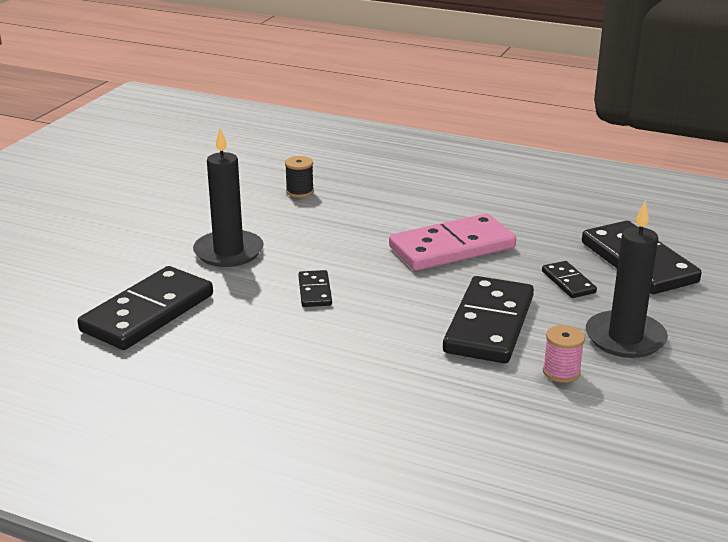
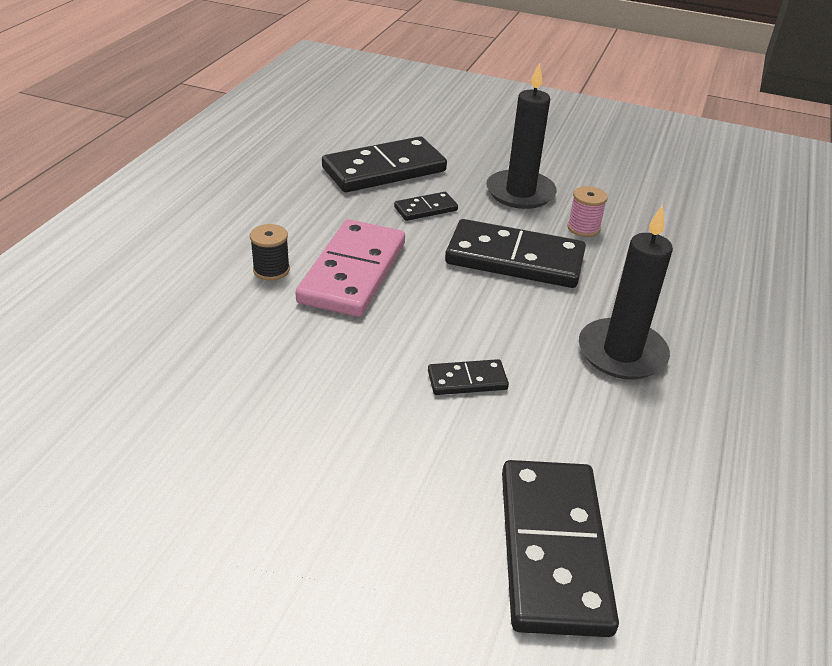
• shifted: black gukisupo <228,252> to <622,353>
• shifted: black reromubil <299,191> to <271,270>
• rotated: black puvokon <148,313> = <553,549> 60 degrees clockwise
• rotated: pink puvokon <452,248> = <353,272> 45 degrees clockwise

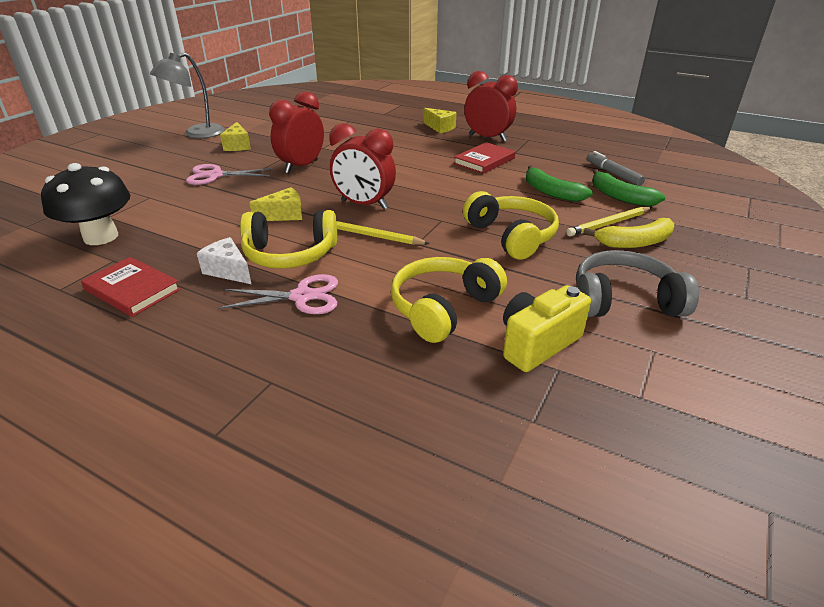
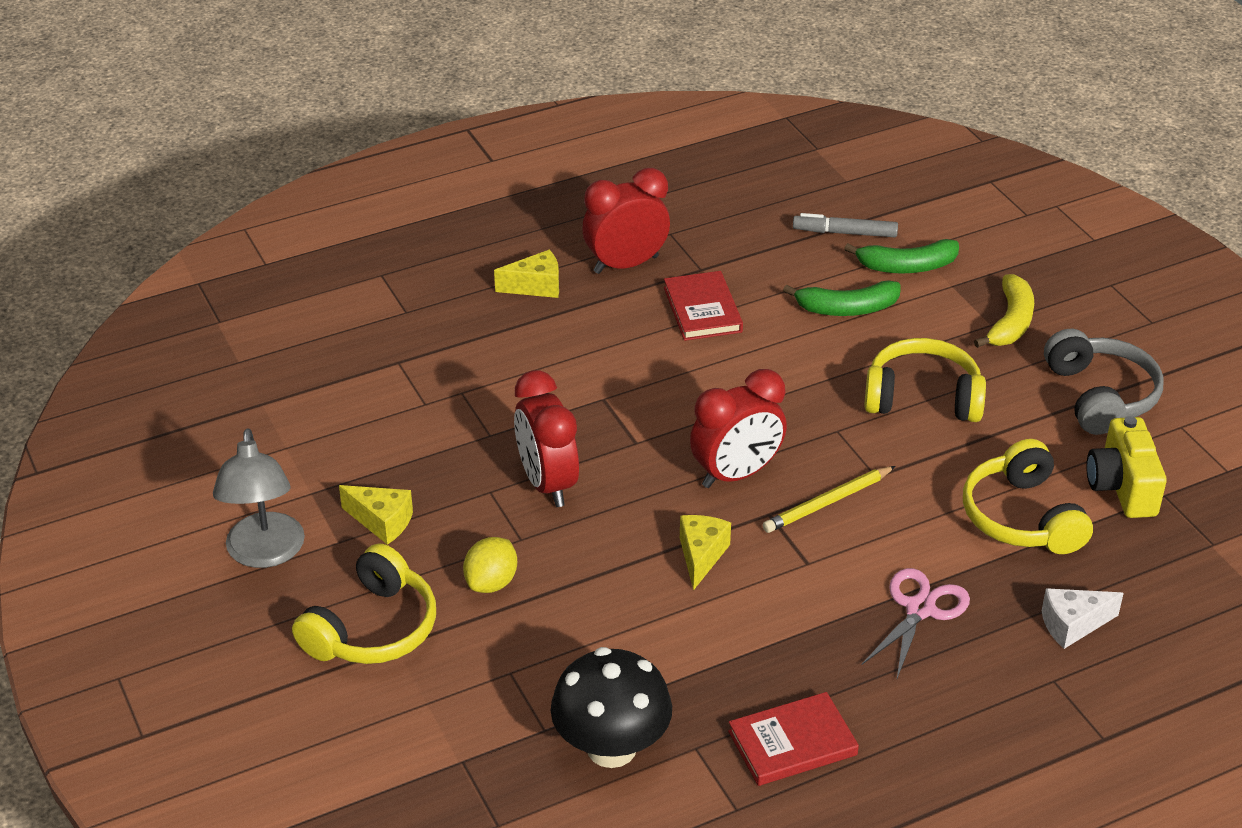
• gone: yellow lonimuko <608,224>
• shifted: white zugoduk <228,271> to <1072,625>
• shifted: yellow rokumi <290,254> to <373,629>
• swapped: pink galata <215,175> to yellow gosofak <491,582>
• rotated: grey rokumi <624,300> = <1100,396> 135 degrees clockwise

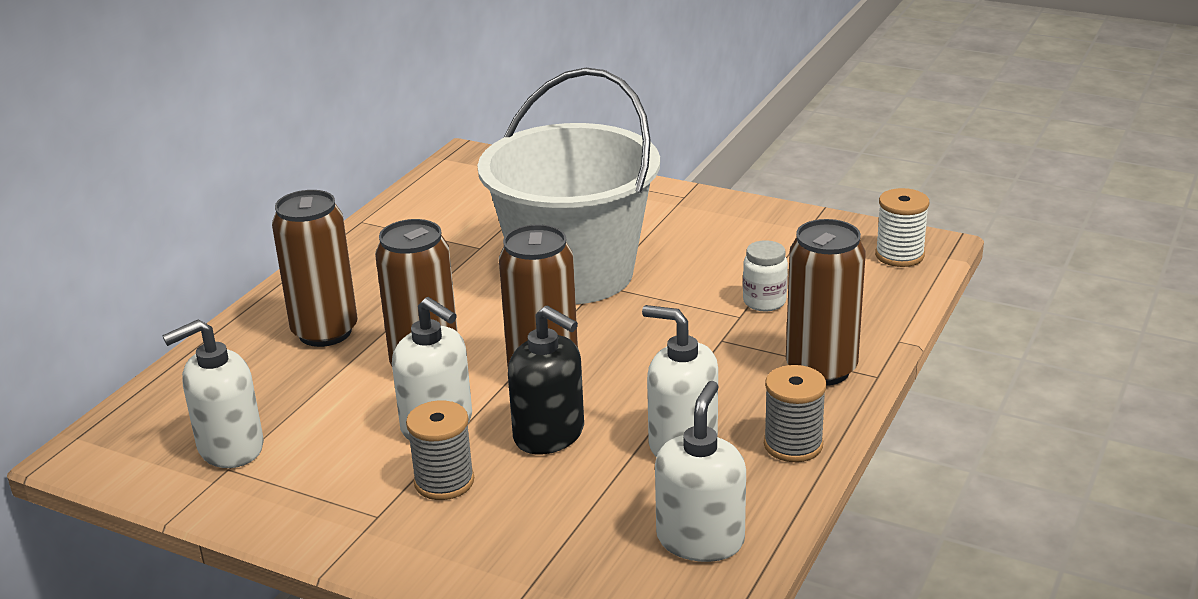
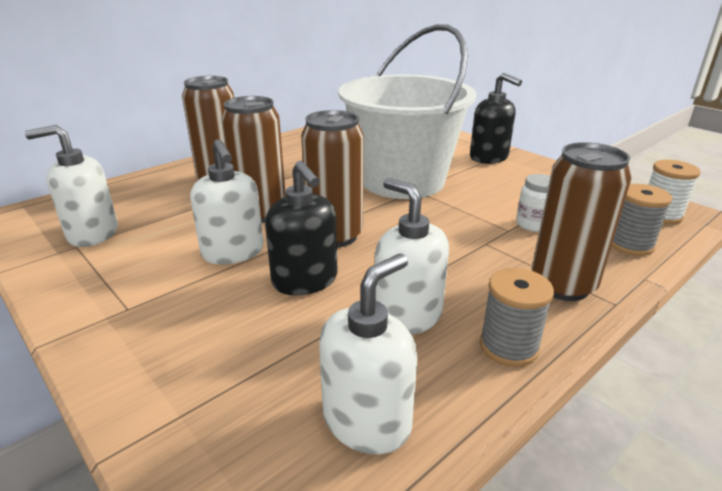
• new: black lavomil <489,157>
• shifted: grey reromubil <444,482> to <630,245>

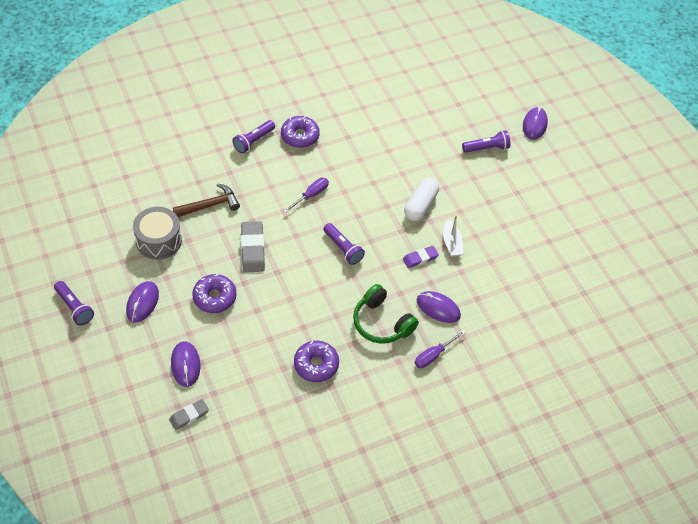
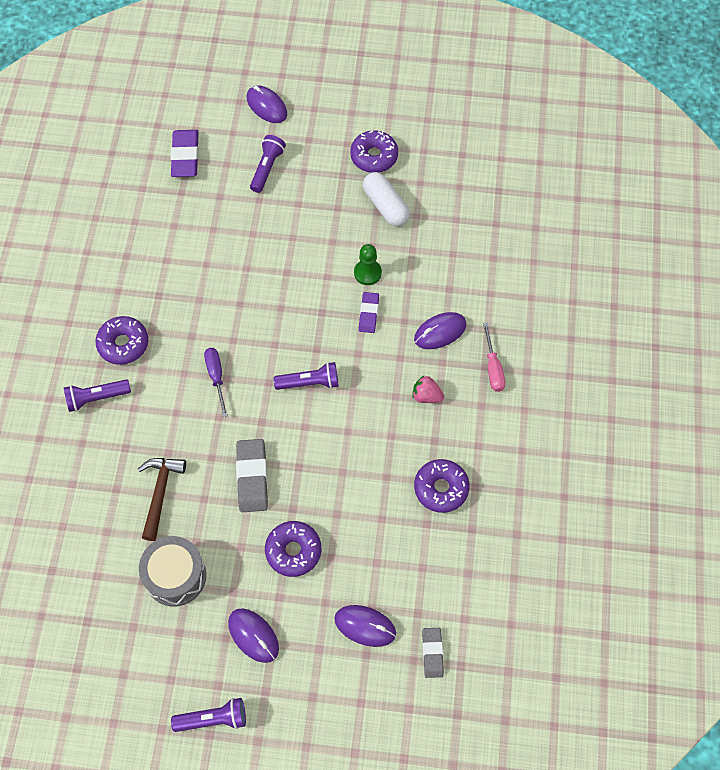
• new: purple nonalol <185,156>
• new: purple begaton <374,156>
• shifted: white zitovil <420,205> to <385,206>
• swapped: green rokumi <381,323> to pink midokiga <426,396>
• swapped: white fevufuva <451,243> to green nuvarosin <367,273>
• repainted: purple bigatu <433,355> to pink bigatu <493,368>
• rotated: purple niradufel <253,141> = <96,398> 90 degrees clockwise
• rotated: grey nonalol <252,249> = <252,477> 60 degrees clockwise

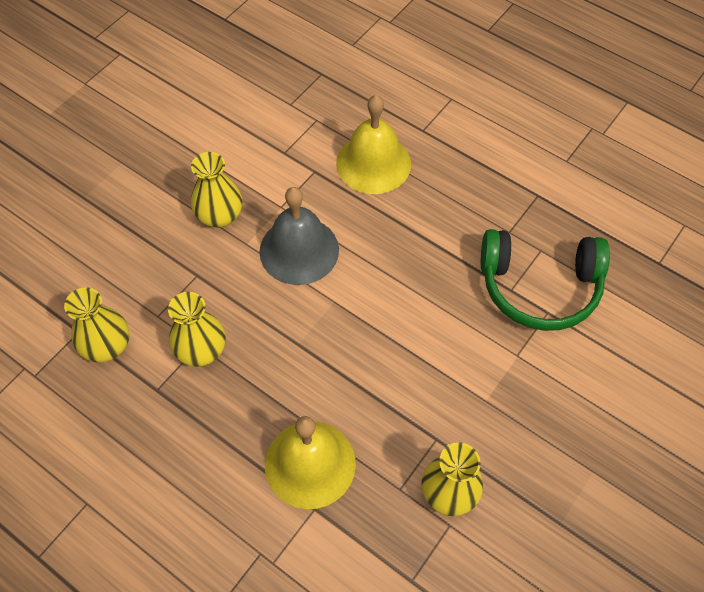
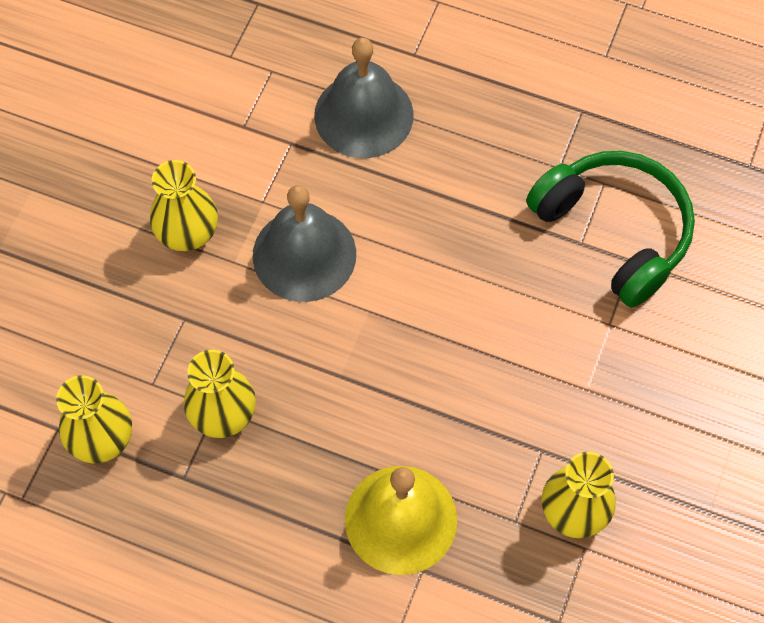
• repainted: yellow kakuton <373,163> to grey kakuton <363,115>
• rotated: green rokumi <539,287> = <614,231> 120 degrees counterclockwise

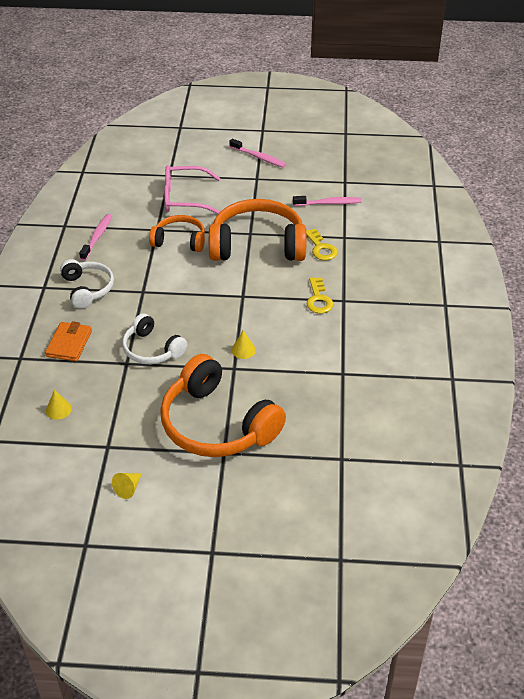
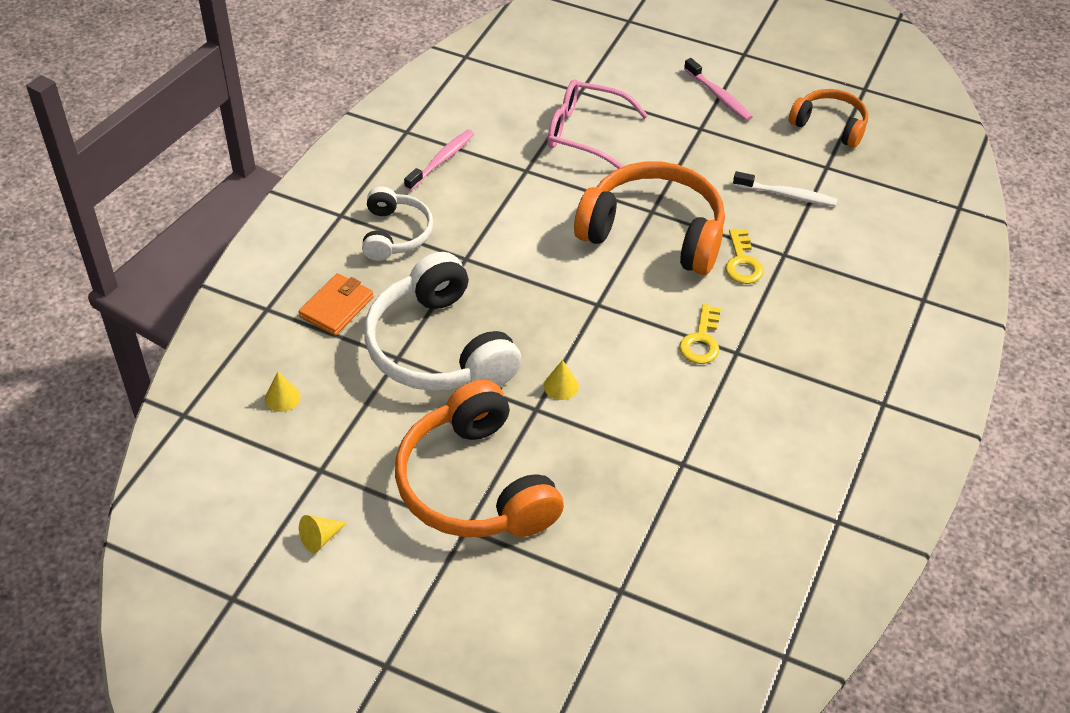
• shifted: orange rokumi <179,241> to <830,125>
• repainted: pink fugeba <329,203> to white fugeba <787,195>
• scaled: white rokumi <152,349> = <439,348> x1.78

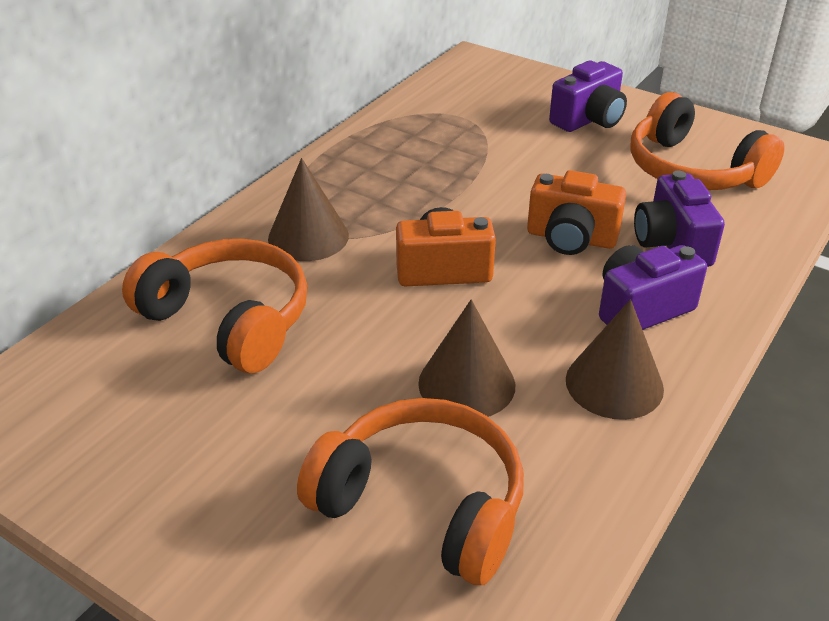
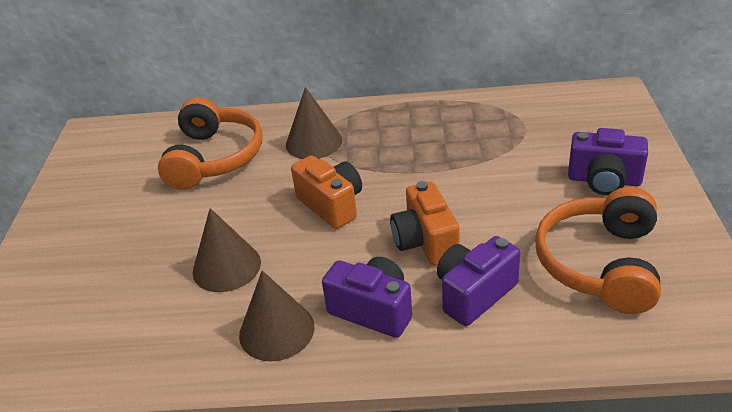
• gone: orange rokumi <422,505>

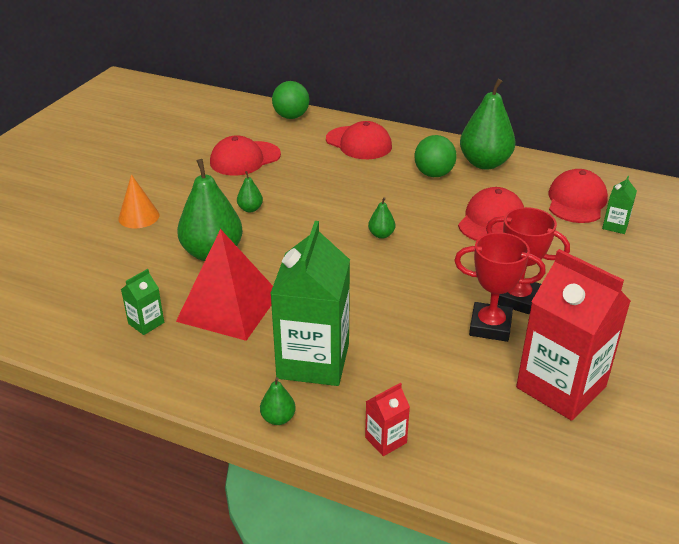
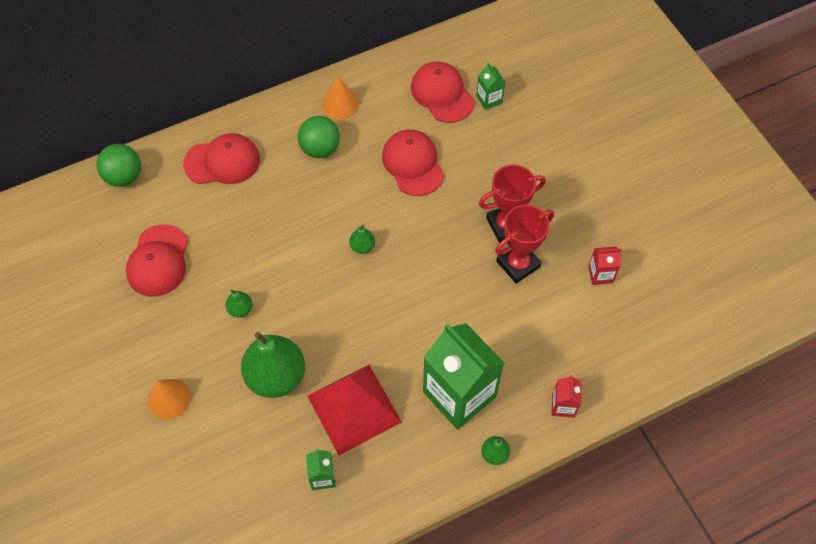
• swapped: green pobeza <484,163> to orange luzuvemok <340,104>
• scaled: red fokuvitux <561,387> = <600,274> x0.44

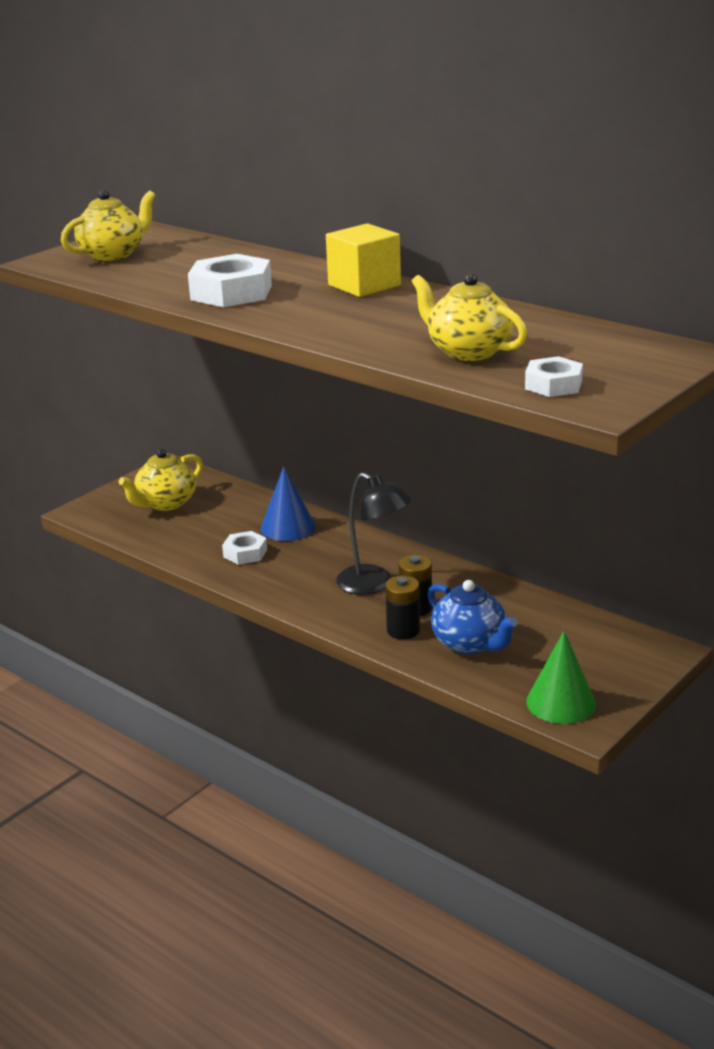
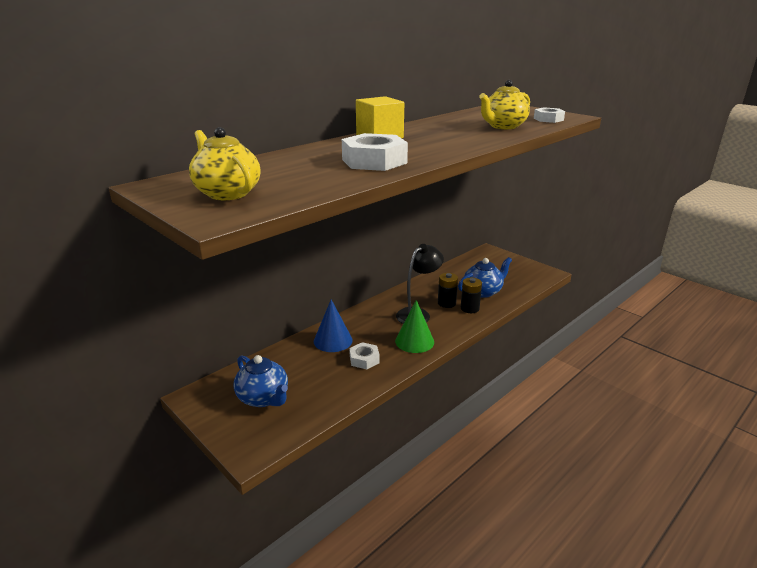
• shifted: green luzuvemok <561,702> to <414,341>
• repainted: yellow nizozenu <166,503> to blue nizozenu <263,398>

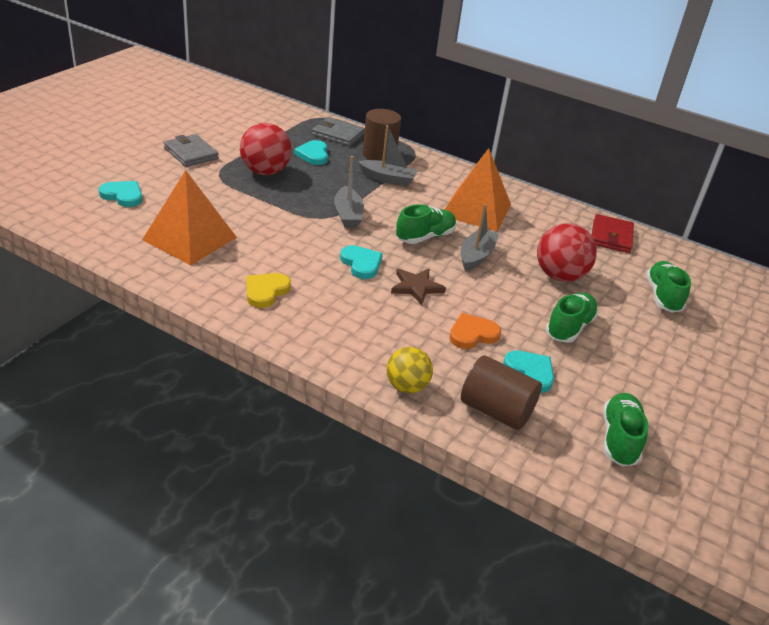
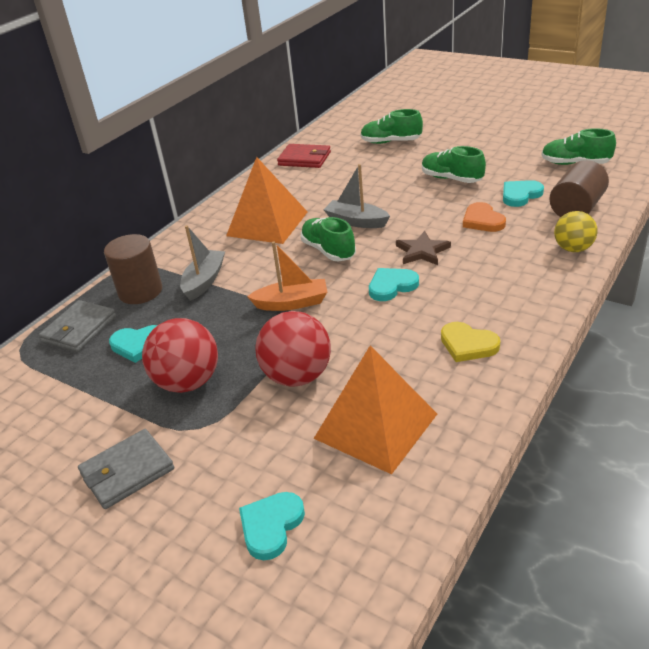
• shifted: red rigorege <559,276> to <297,376>
• repainted: grey fevufuva <348,215> to orange fevufuva <292,303>

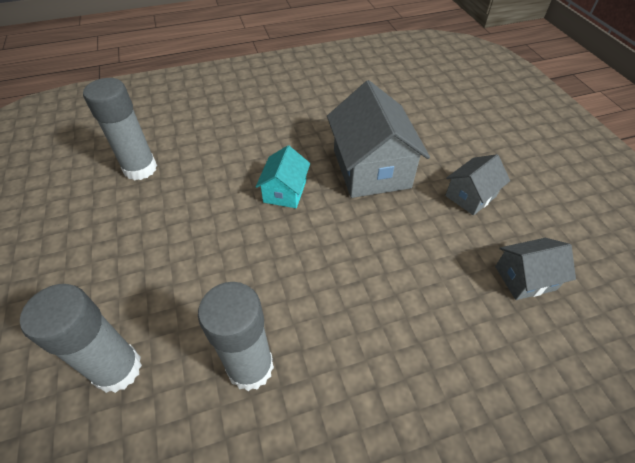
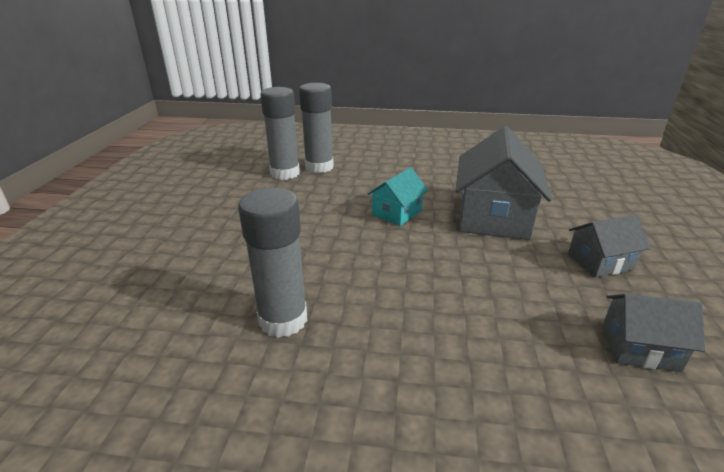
• shifted: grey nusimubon <118,369> to <319,167>

